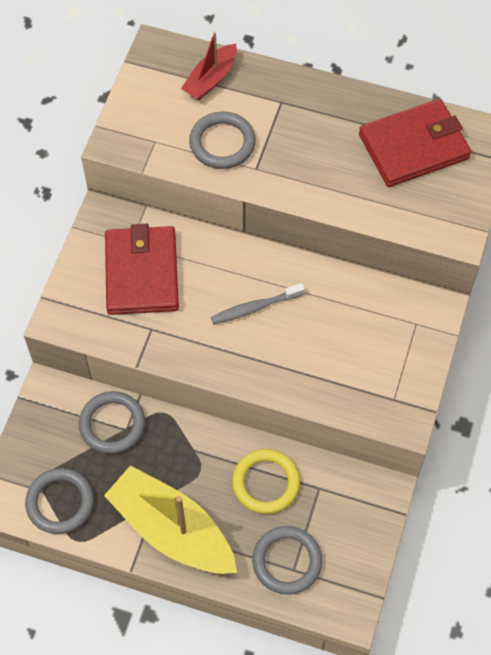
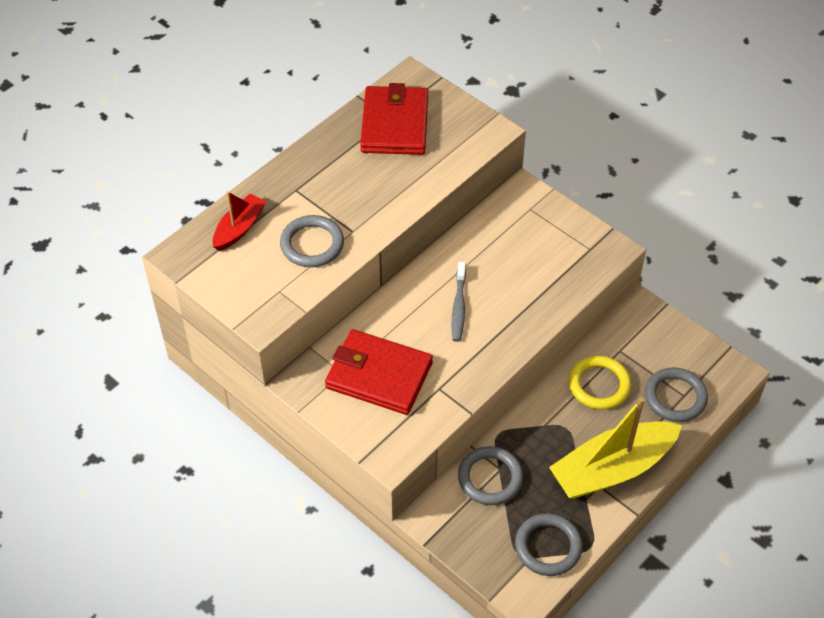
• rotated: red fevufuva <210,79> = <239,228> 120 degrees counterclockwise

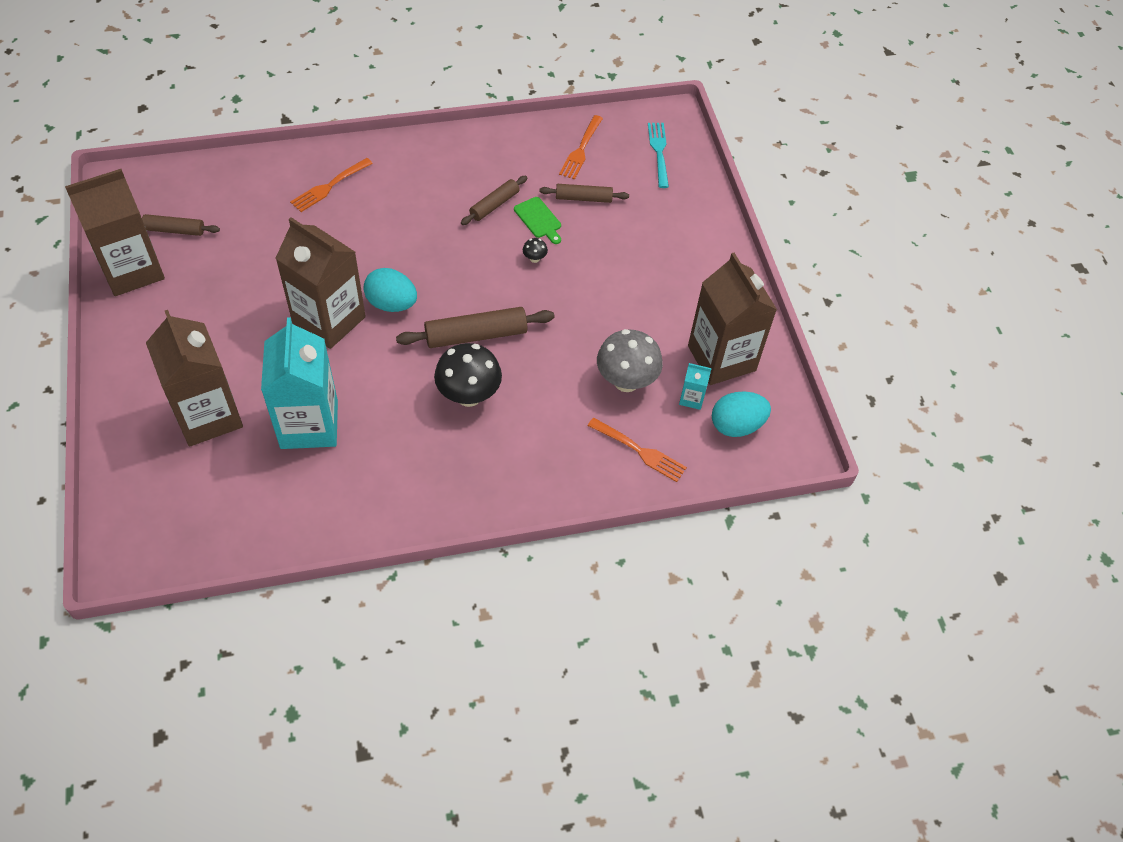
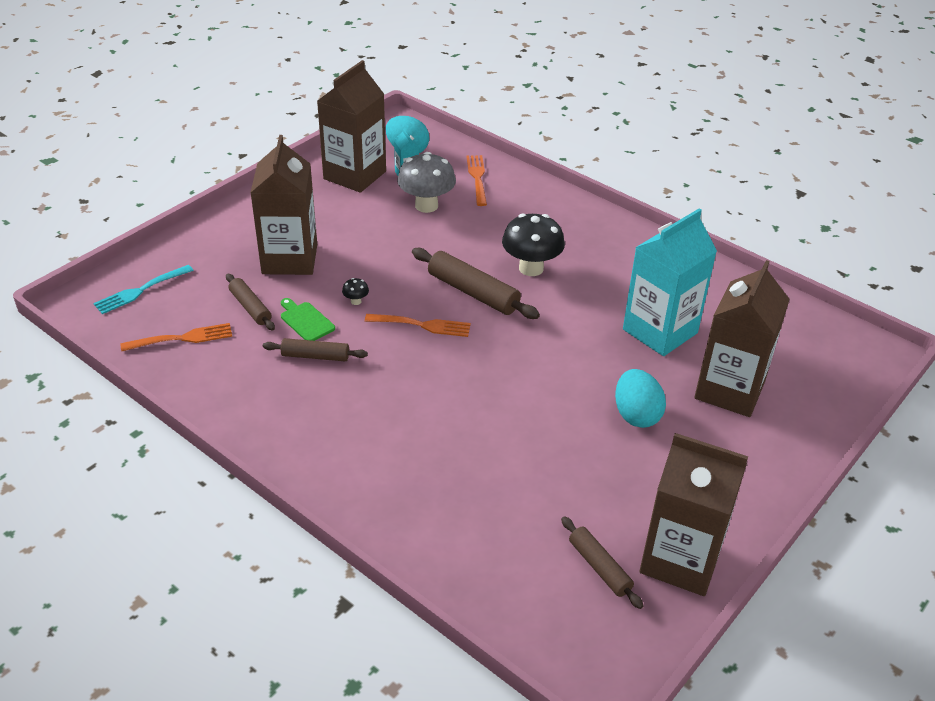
• shifted: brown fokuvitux <329,320> to <289,259>
• shifted: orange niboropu <329,186> to <422,325>
• shifted: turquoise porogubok <391,304> to <636,415>
• rotated: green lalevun <539,219> = <305,321> 60 degrees counterclockwise

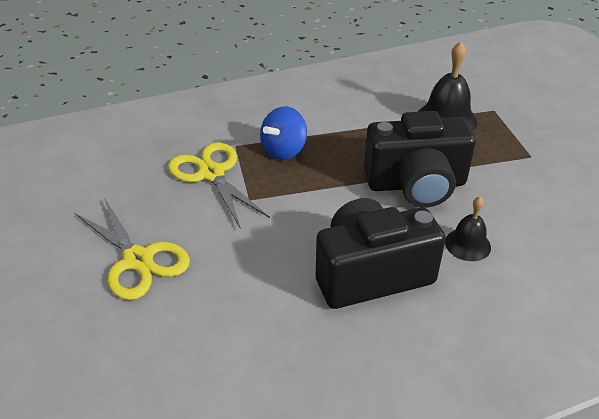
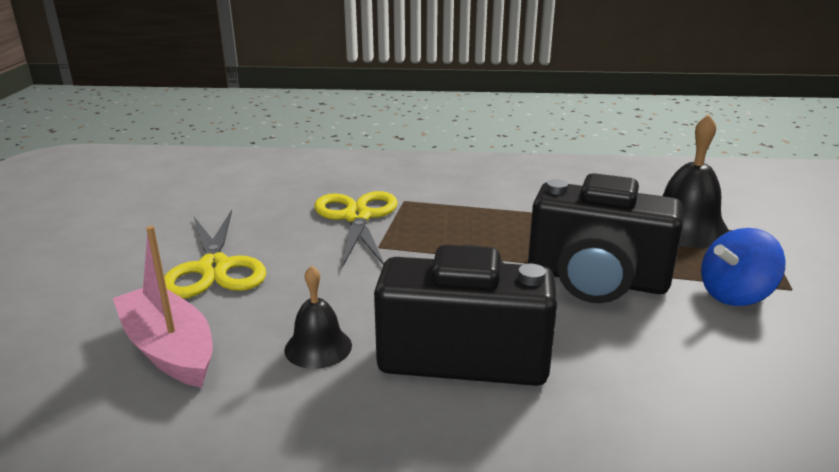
• new: pink fevufuva <169,349>
• shifted: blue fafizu <284,150> to <735,295>
• shifted: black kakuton <467,244> to <318,347>

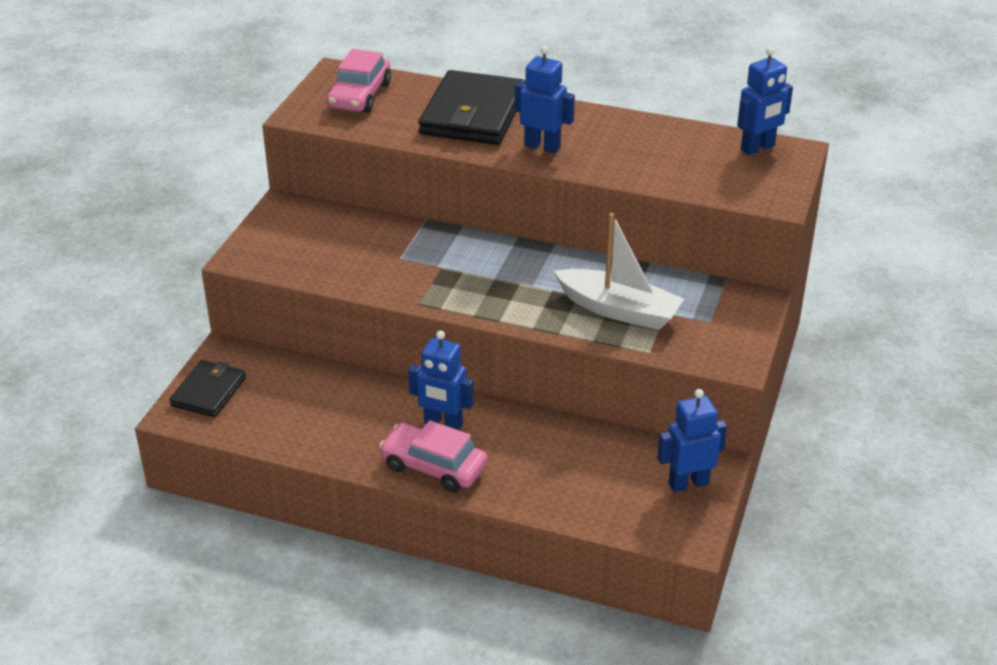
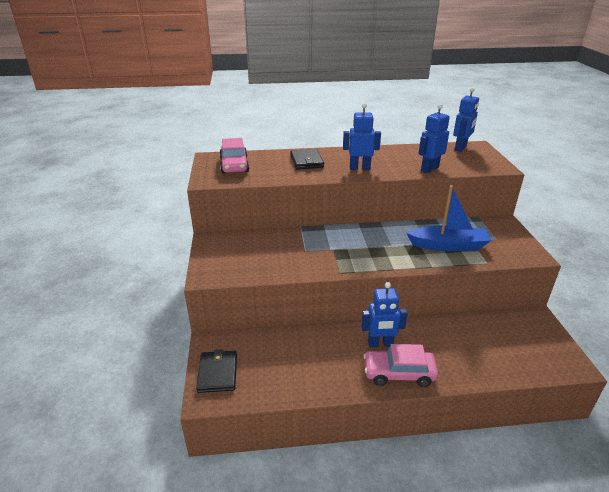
• shifted: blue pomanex <688,483> to <429,169>
• repainted: white fevufuva <619,310> to blue fevufuva <448,245>
• scaled: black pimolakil <473,114> = <306,161> x0.57

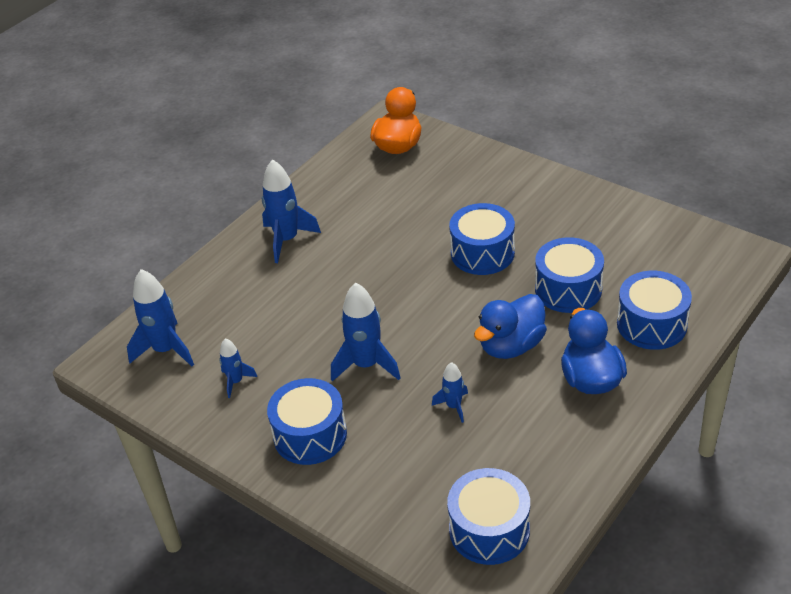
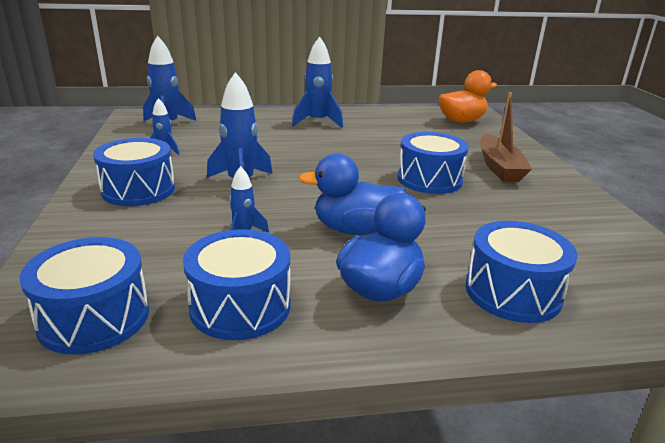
• new: brown fevufuva <499,167>
• shifted: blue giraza <568,289> to <240,306>

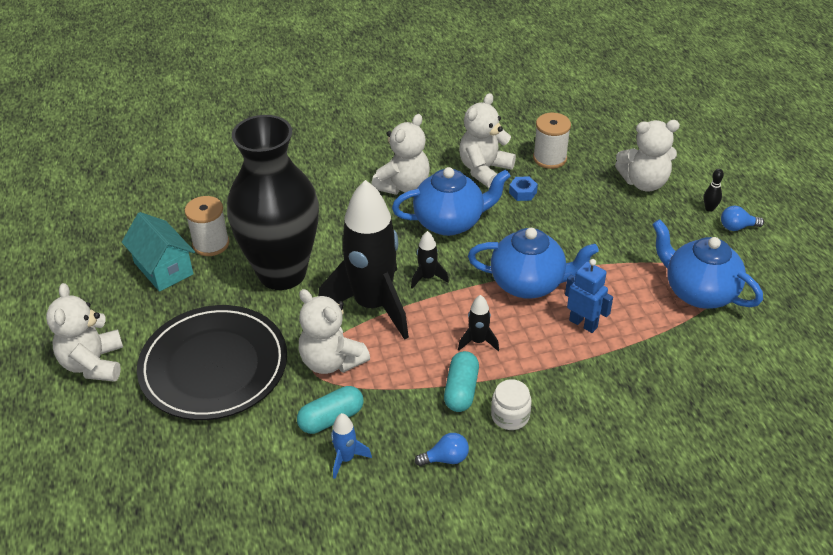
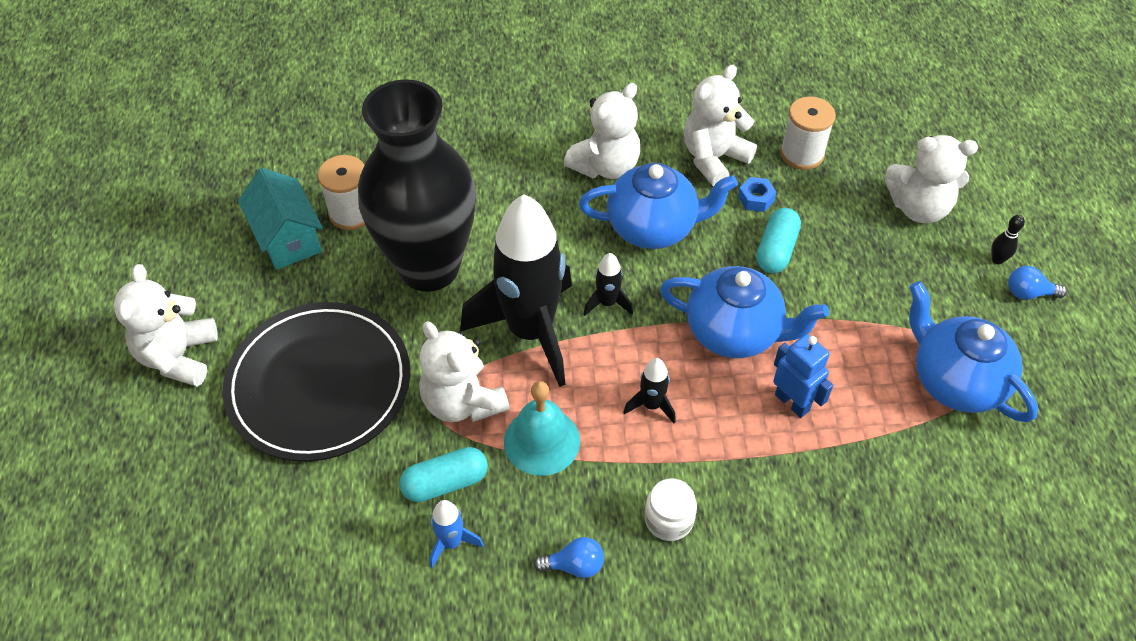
• new: turquoise kakuton <542,441>
• shifted: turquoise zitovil <461,390> to <776,250>

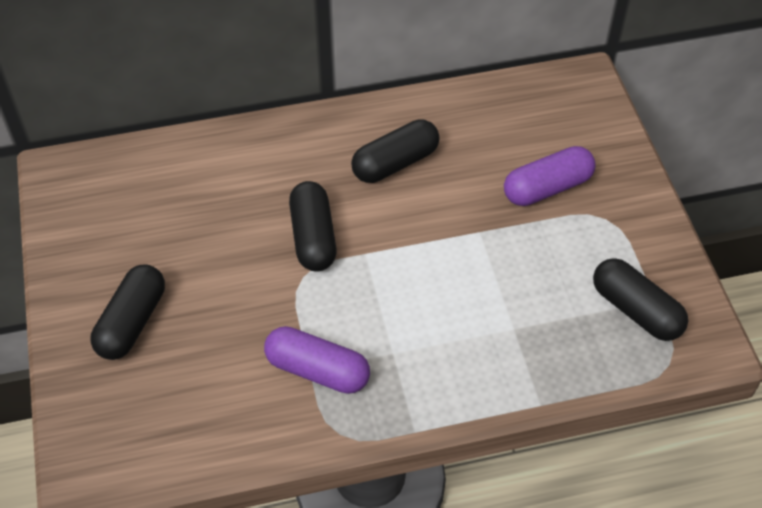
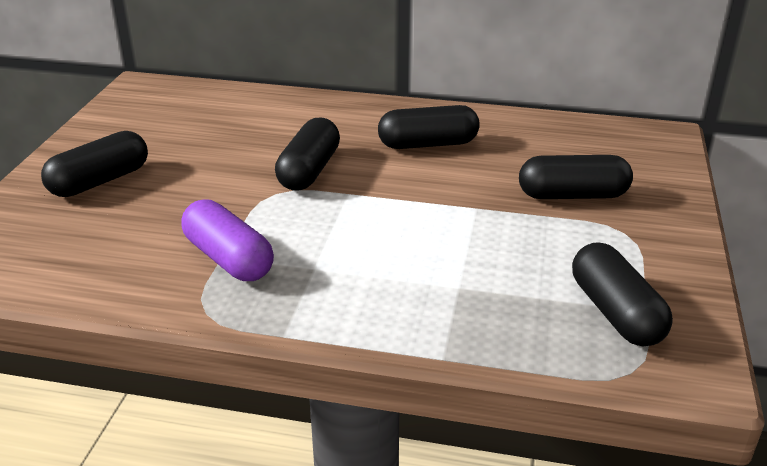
• repainted: purple zitovil <547,187> to black zitovil <572,195>

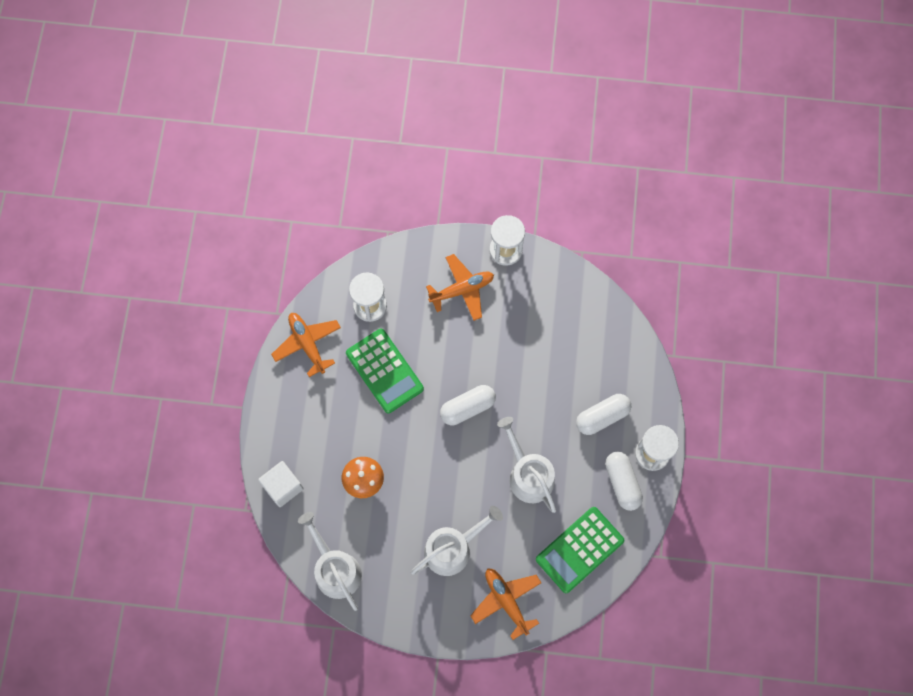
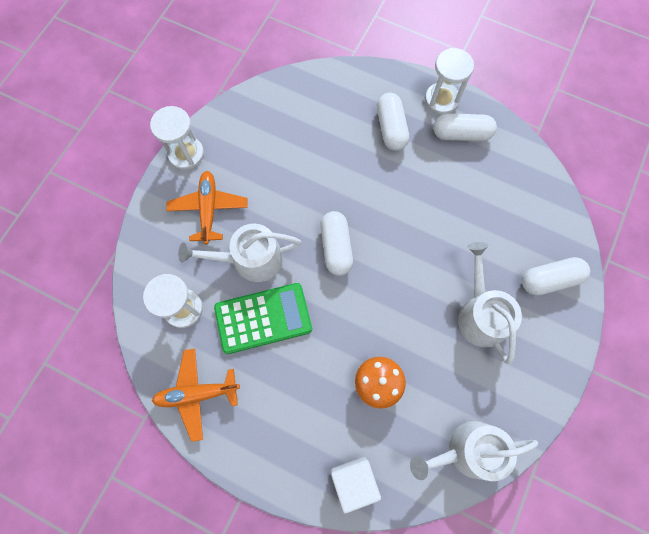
• gone: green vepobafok <579,550>
• shifted: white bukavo <528,474> to <250,259>
• swapped: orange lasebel <506,601> to white zitovil <549,279>

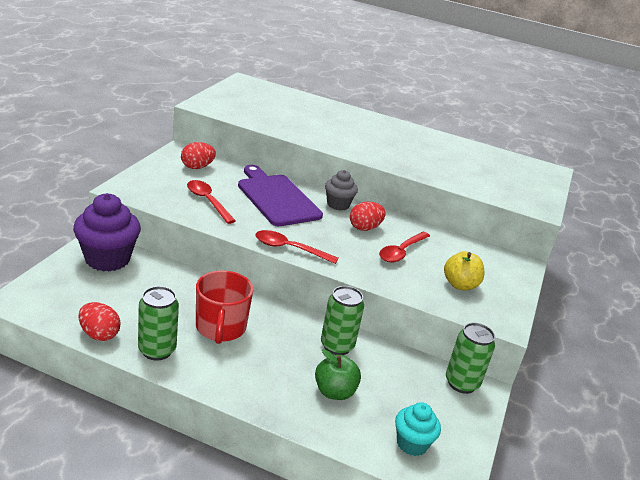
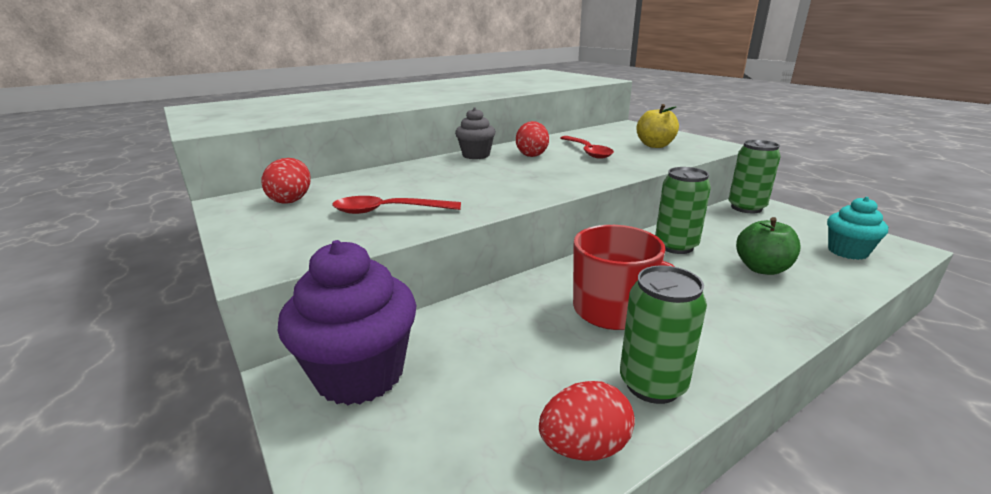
• gone: purple lalevun <277,198>
• gone: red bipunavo <289,249>

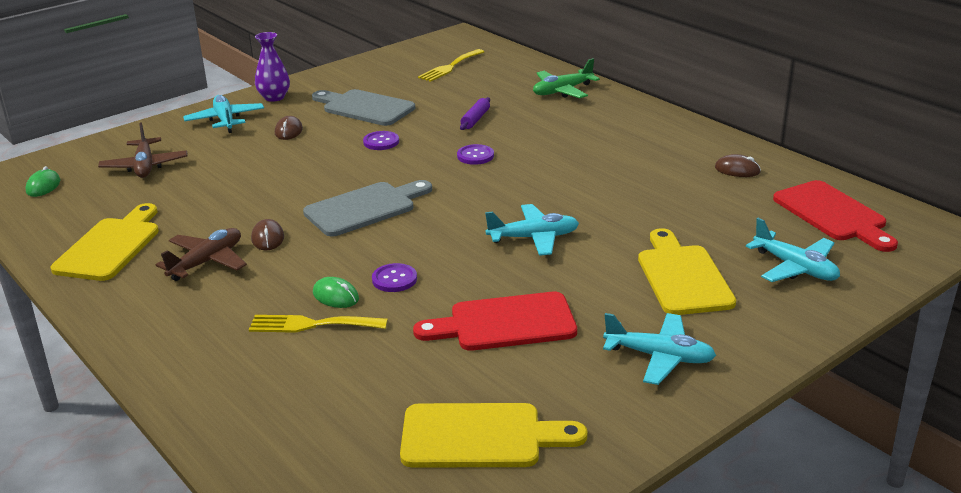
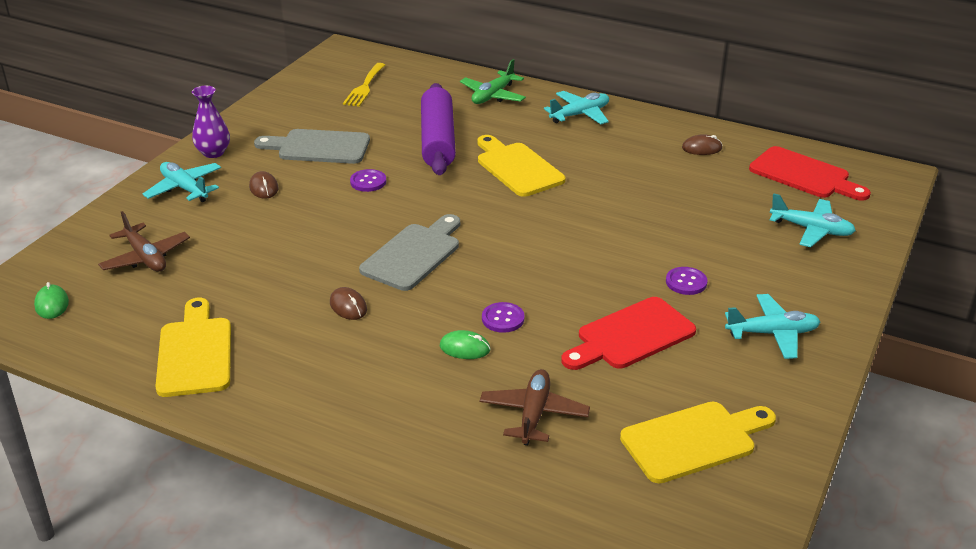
• gone: yellow niboropu <311,325>
• shifted: brown lasebel <207,262> to <534,414>
• shifted: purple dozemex <475,156> to <686,282>
• shifted: turquoise lasebel <533,238> to <580,115>
• shifted: yellow lalevun <682,276> to <517,168>
• scaled: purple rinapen <475,119> = <437,140> x2.36

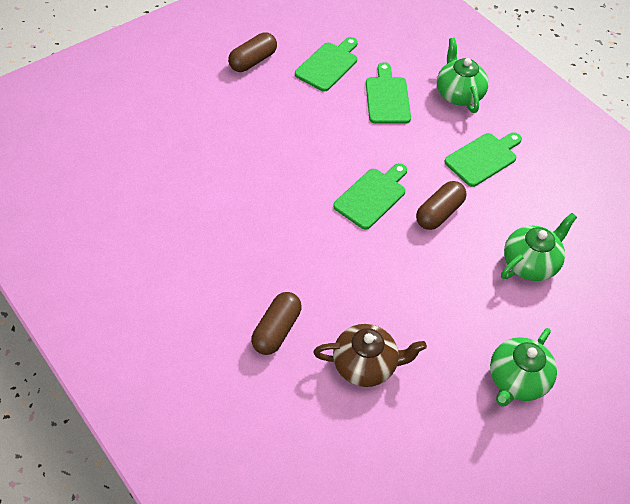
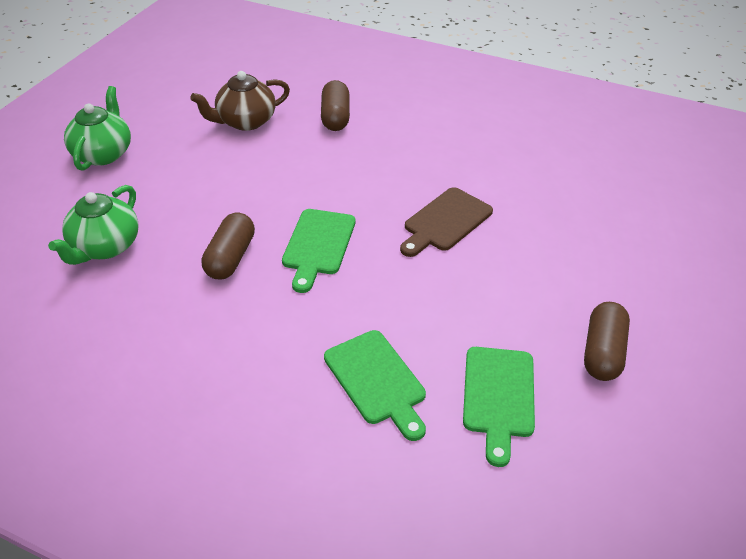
• gone: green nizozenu <458,94>
• gone: green lalevun <483,158>
• new: brown lalevun <445,221>

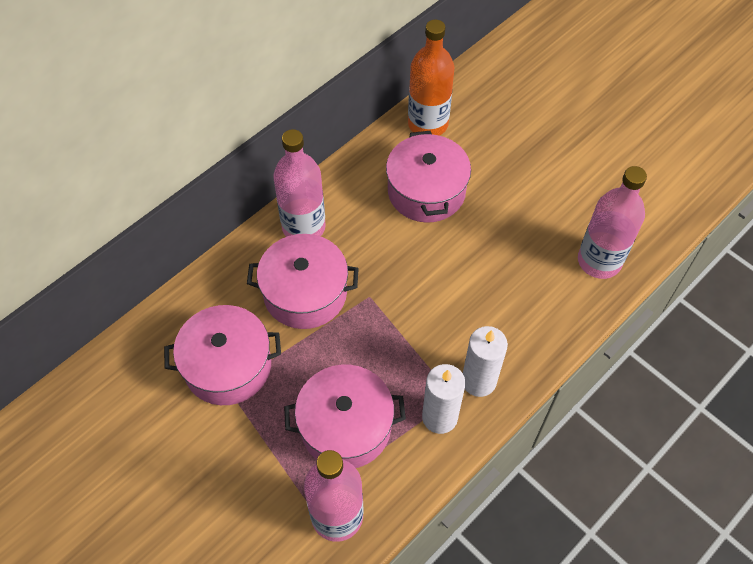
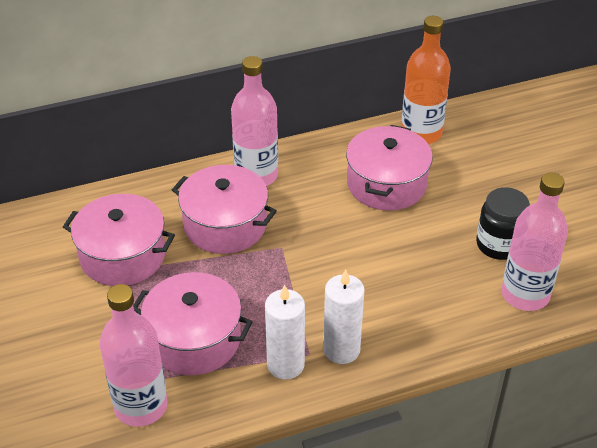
• new: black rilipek <499,245>

